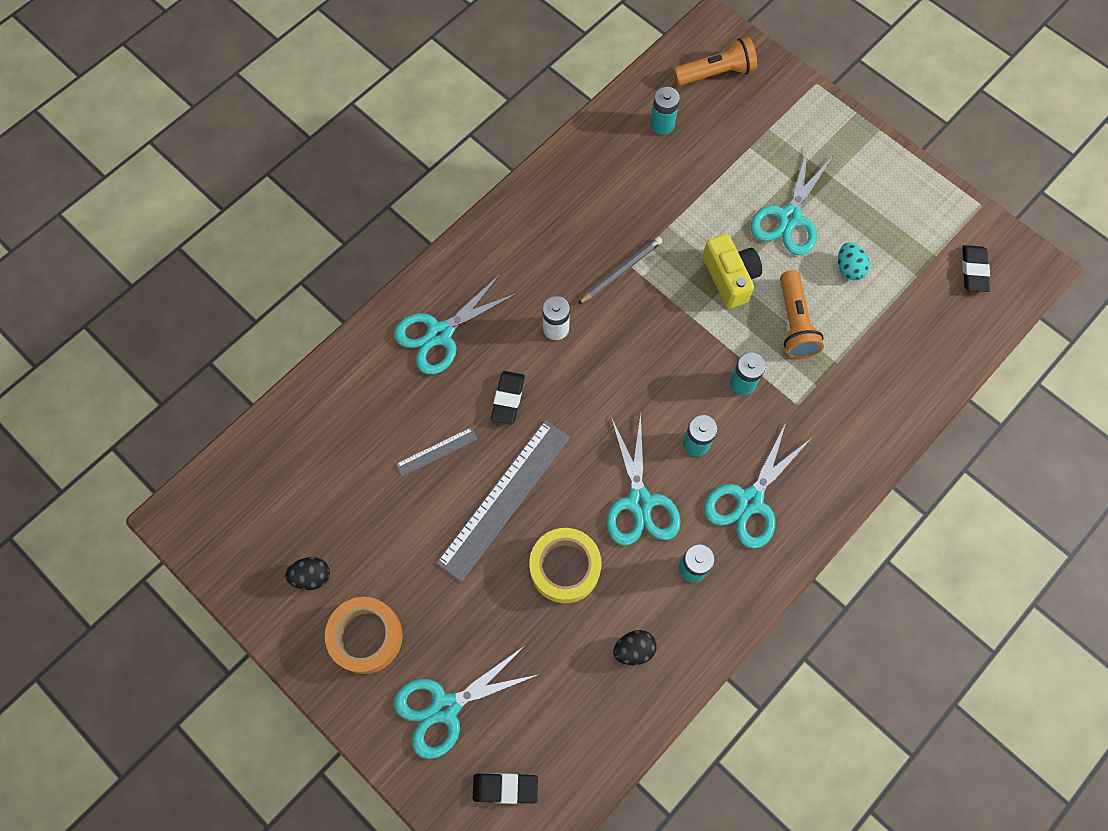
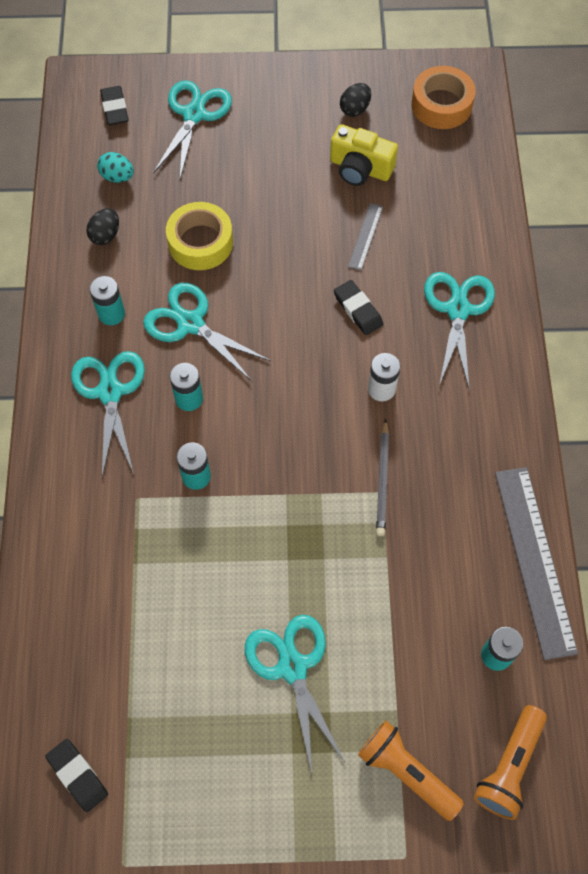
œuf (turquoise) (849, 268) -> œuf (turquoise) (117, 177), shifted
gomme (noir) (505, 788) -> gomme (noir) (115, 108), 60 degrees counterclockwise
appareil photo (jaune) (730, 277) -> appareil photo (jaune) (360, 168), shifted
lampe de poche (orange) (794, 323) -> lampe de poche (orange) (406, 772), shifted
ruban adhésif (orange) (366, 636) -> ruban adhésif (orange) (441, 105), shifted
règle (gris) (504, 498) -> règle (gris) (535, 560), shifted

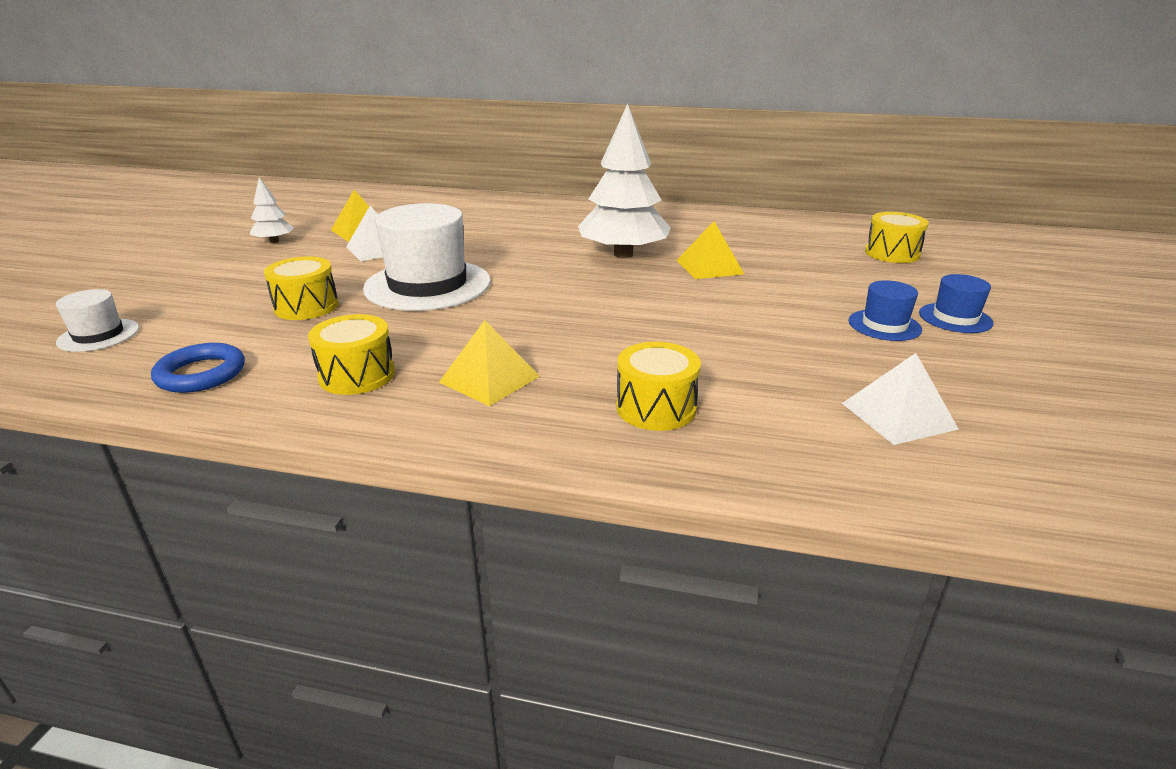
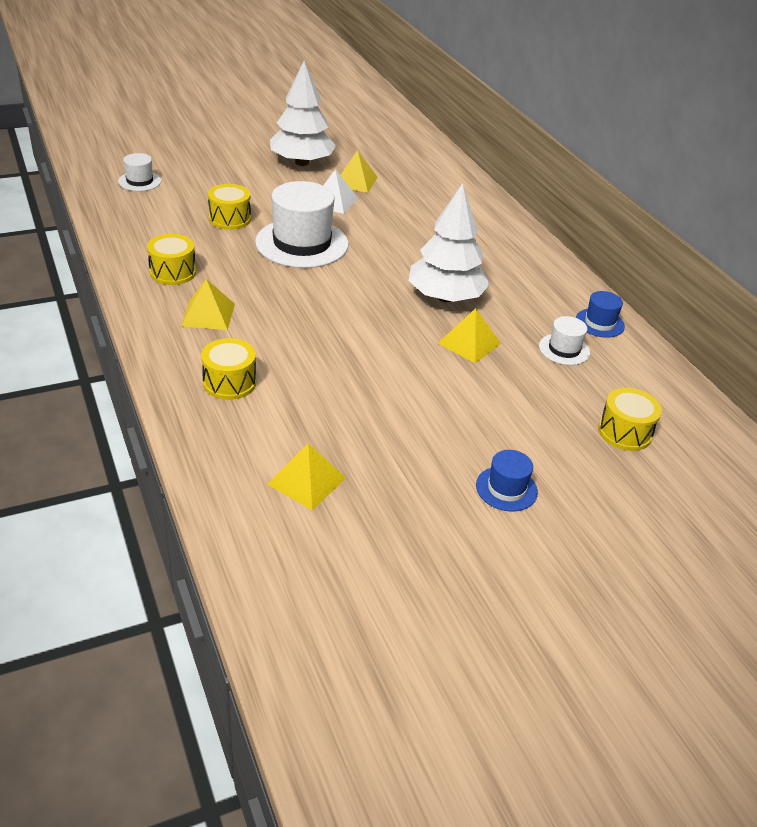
pyramide (blanc) (898, 415) -> pyramide (jaune) (307, 481)
arbre (blanc) (274, 241) -> arbre (blanc) (302, 162), x2.11
none -> chapeau (blanc) (564, 349)
chapeau (bleu) (884, 325) -> chapeau (bleu) (599, 323), shifted
anneau (bleu) (201, 374) -> none

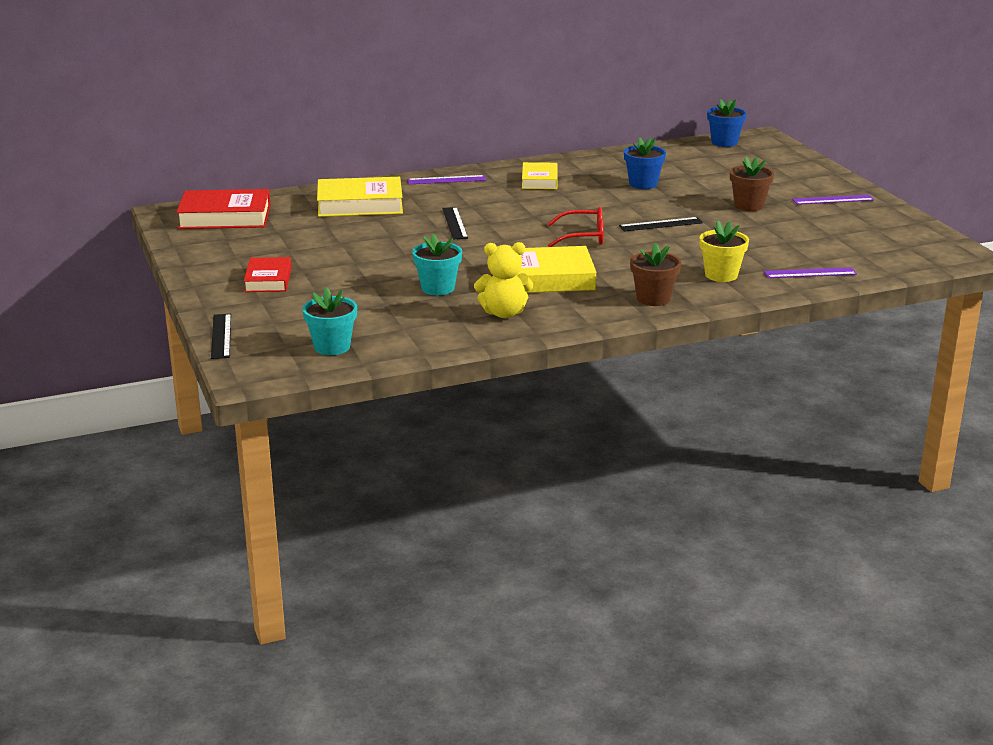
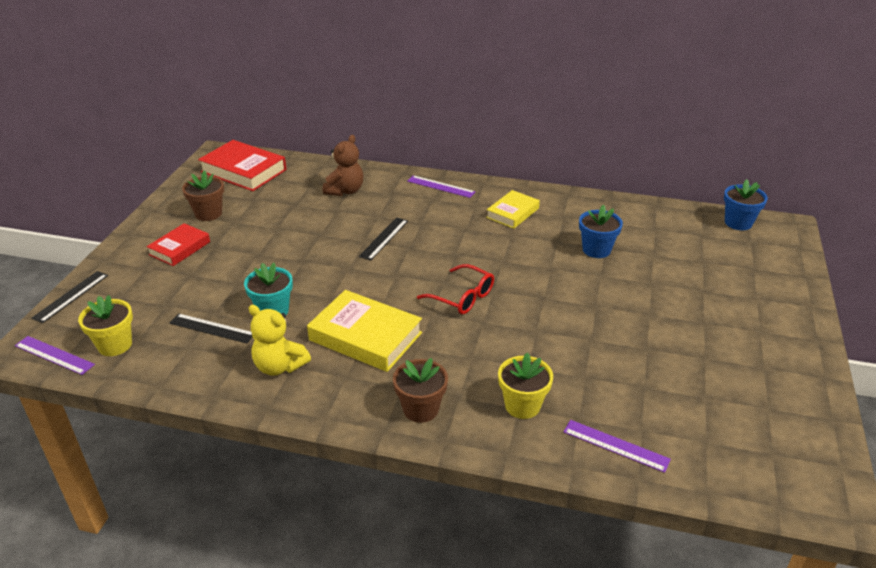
règle (violet) (833, 200) -> règle (violet) (54, 355), shifted
pot de fleurs (turquoise) (332, 347) -> pot de fleurs (jaune) (115, 345)
règle (noir) (661, 224) -> règle (noir) (212, 328), shifted
pot de fleurs (marron) (749, 206) -> pot de fleurs (marron) (208, 213), shifted
livre (jaune) (360, 204) -> ours en peluche (marron) (345, 191)

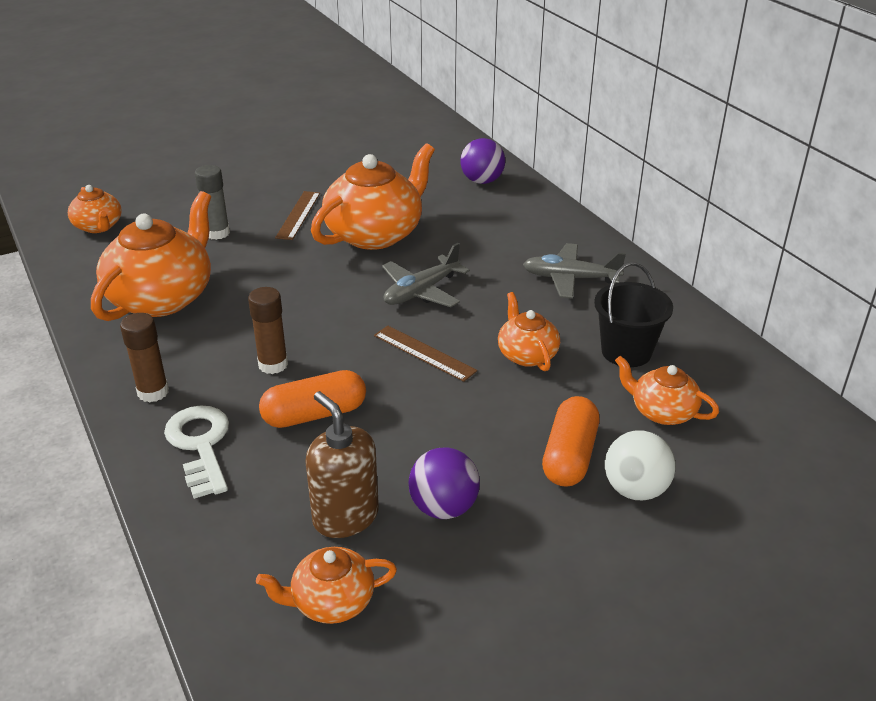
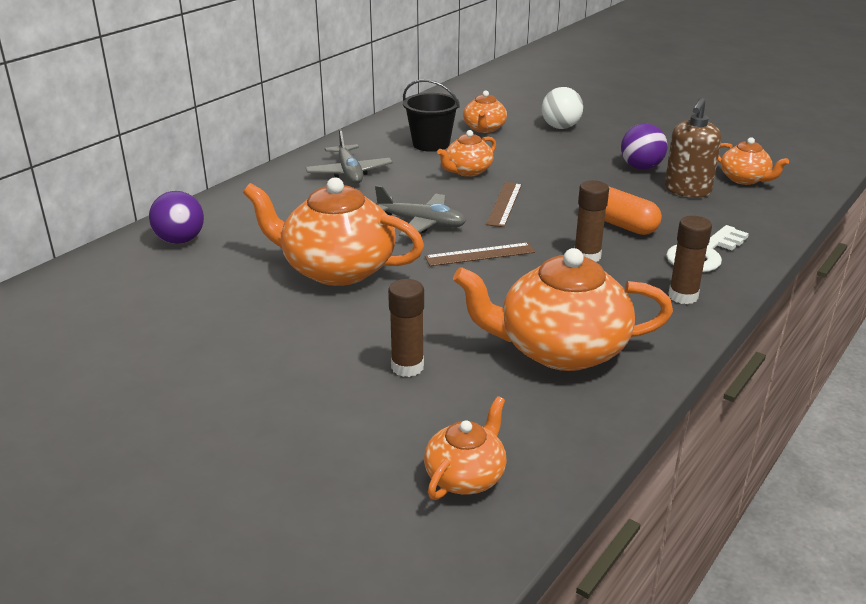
bâton de colle (gris) (217, 233) -> bâton de colle (marron) (407, 367)
règle (marron) (298, 215) -> règle (marron) (480, 254), shifted
gélule (orange) (569, 456) -> none

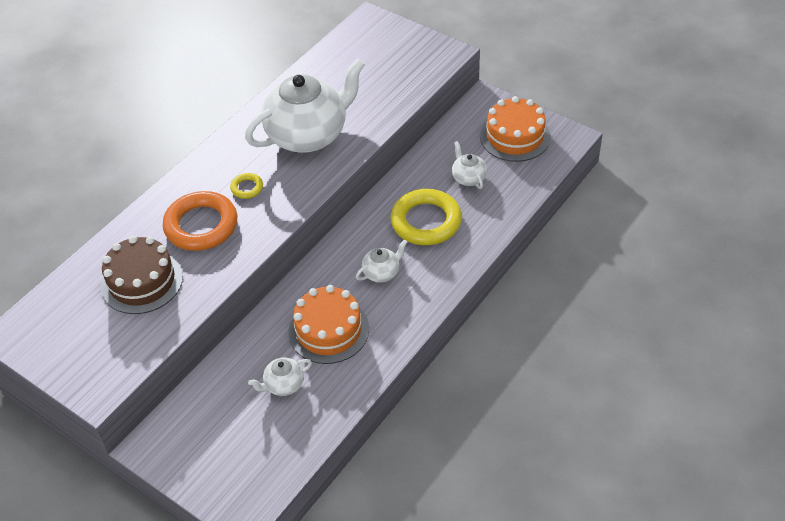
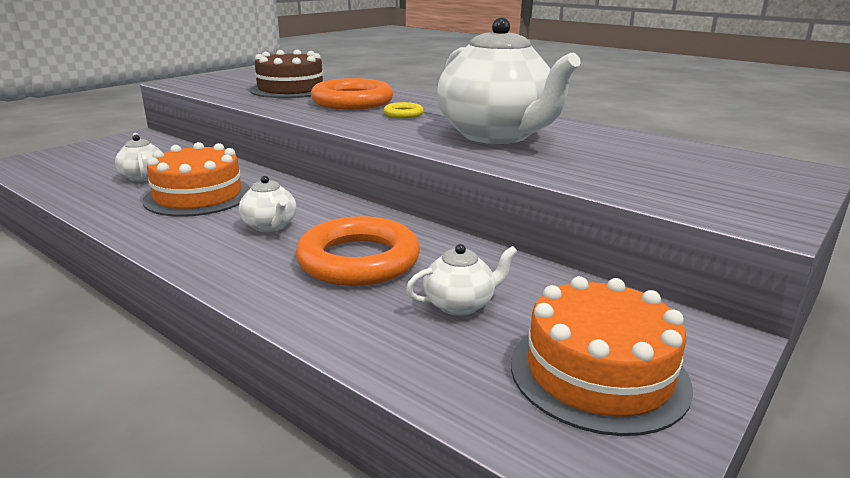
anneau (jaune) (426, 221) -> anneau (orange) (358, 260)

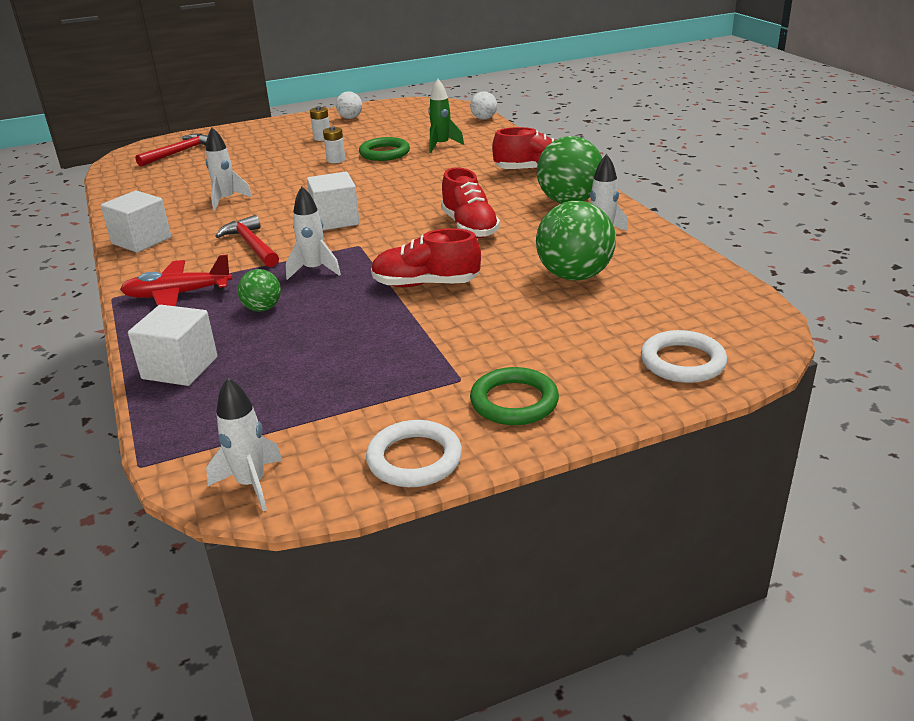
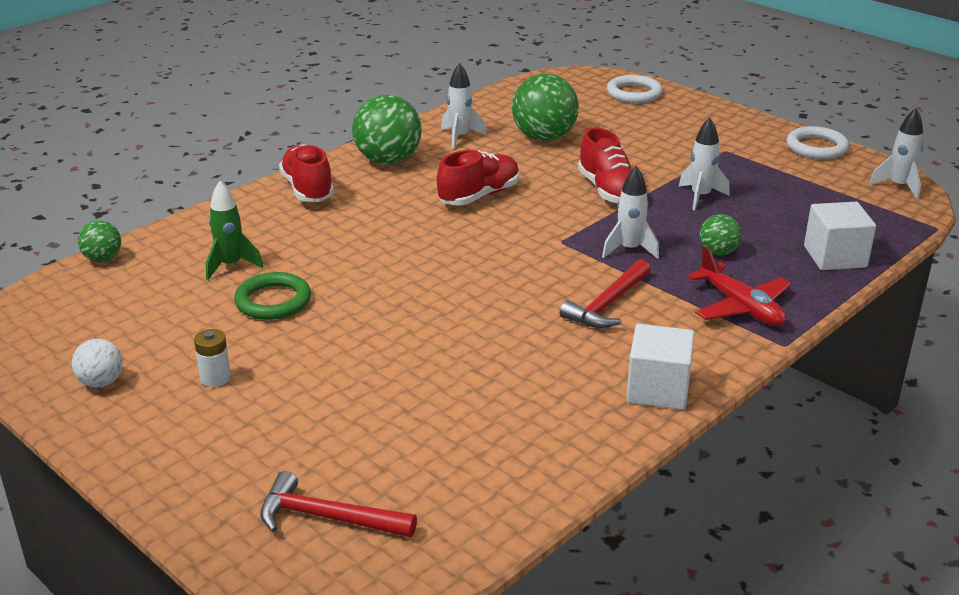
balle (blanc) (484, 119) -> balle (vert) (103, 259)
fusée (blanc) (226, 200) -> fusée (blanc) (700, 197), shifted
cube (blanc) (335, 220) -> none
pile (blanc) (336, 160) -> none
anneau (vert) (514, 401) -> none

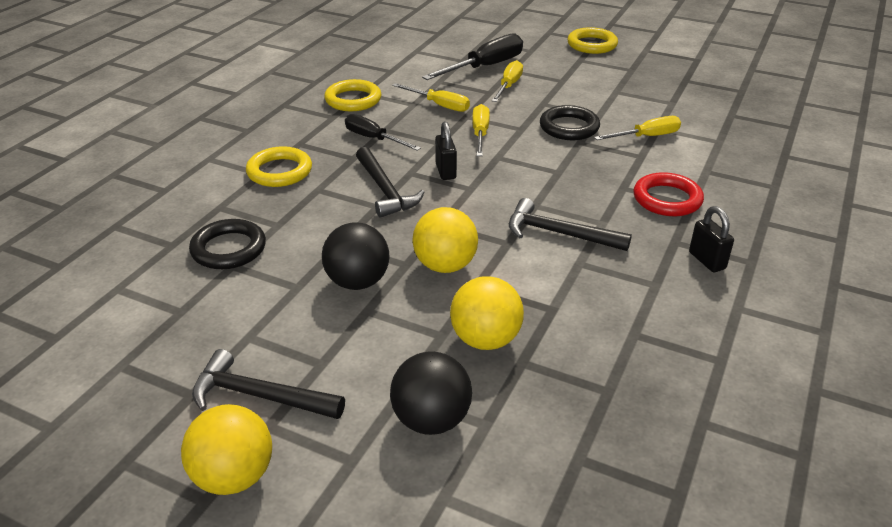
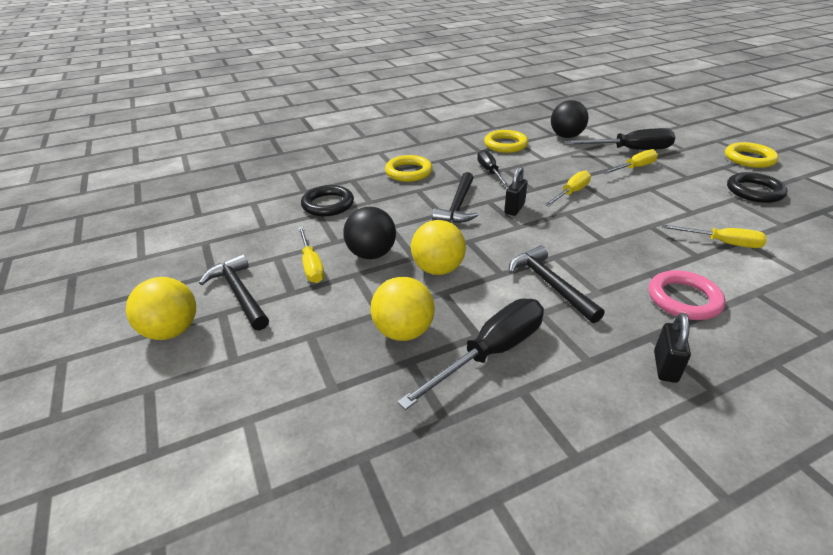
tournevis (jaune) (439, 105) -> tournevis (jaune) (311, 265), shifted
none -> tournevis (noir) (491, 353)
balle (noir) (431, 420) -> balle (noir) (566, 136), shifted
anneau (rouge) (667, 199) -> anneau (rose) (683, 299)
anneau (noir) (569, 127) -> anneau (noir) (754, 191), shifted

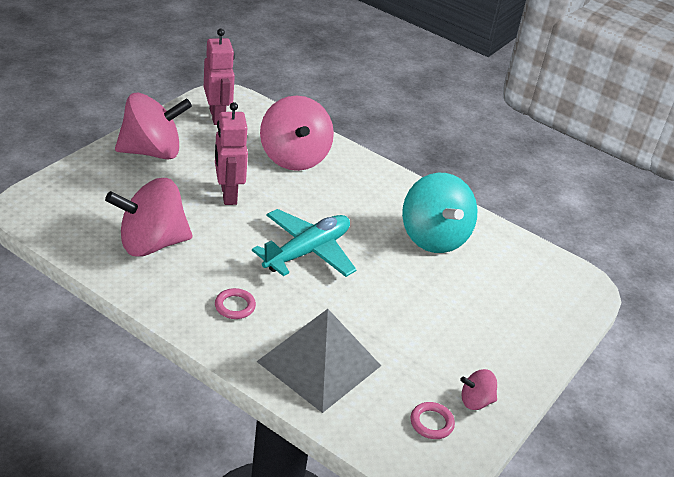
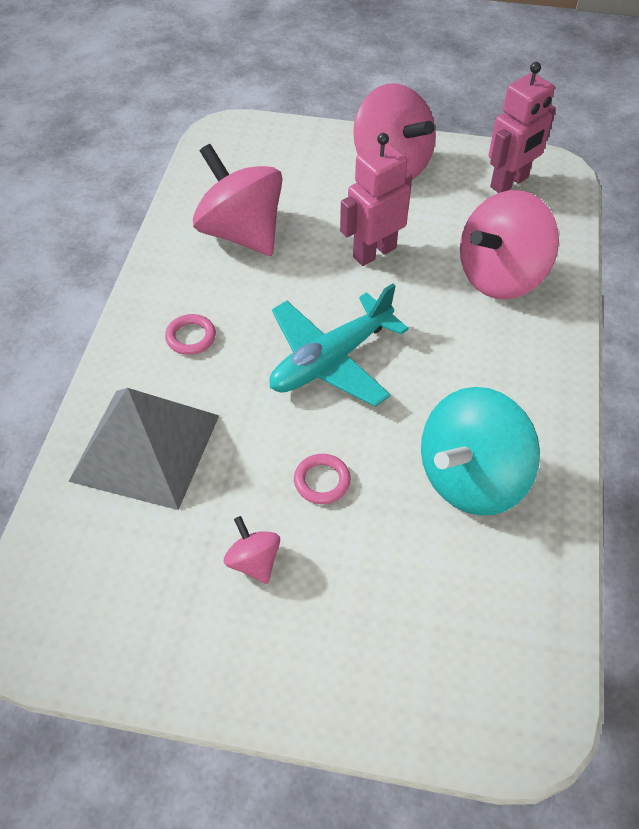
toupie (rose) (476, 401) -> toupie (rose) (254, 561), shifted
avion (turquoise) (307, 252) -> avion (turquoise) (331, 360), 120 degrees clockwise
anneau (rose) (431, 423) -> anneau (rose) (322, 481), shifted

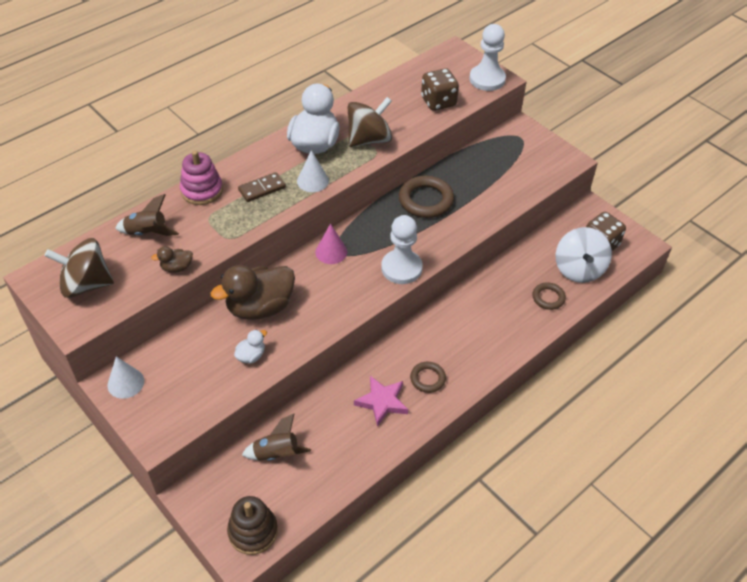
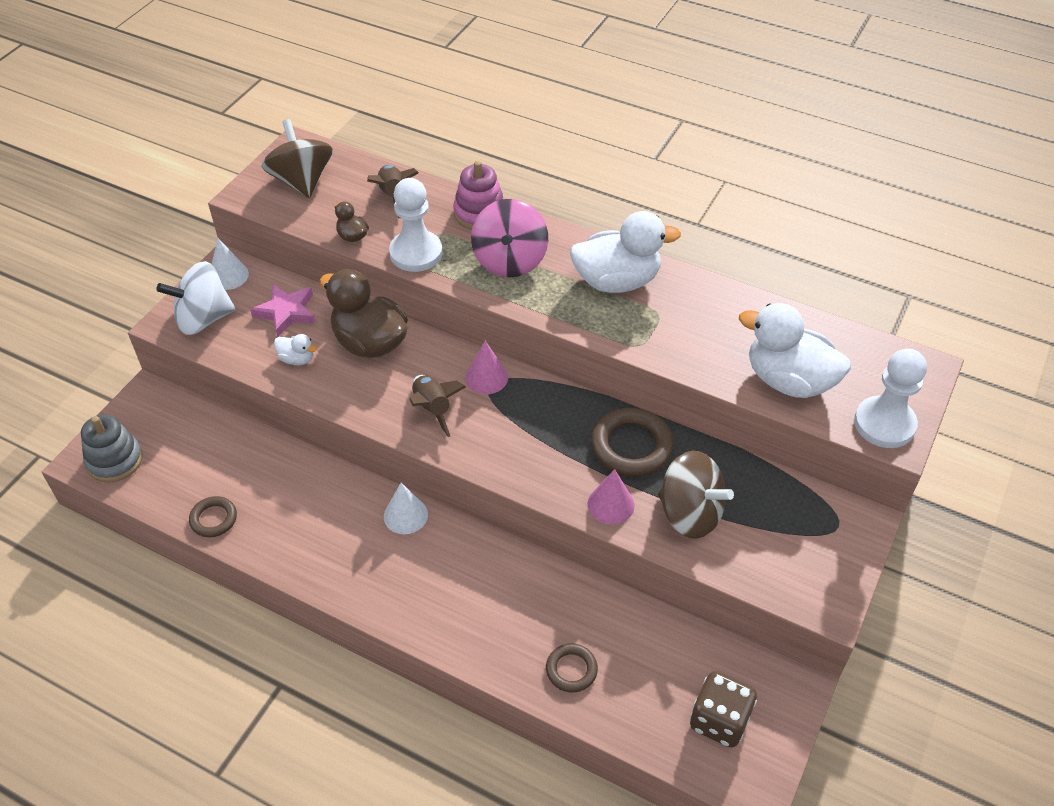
jouet à empiler (marron) (253, 531) -> jouet à empiler (gris) (115, 460)
toupie (blanc) (579, 269) -> toupie (blanc) (203, 319), shifted
anneau (marron) (427, 379) -> anneau (marron) (213, 519), shifted
étoile (rose) (382, 402) -> étoile (rose) (286, 312), shifted
cône (blanc) (312, 181) -> cône (blanc) (405, 515), shifted
pion (blanc) (401, 268) -> pion (blanc) (416, 253), shifted
fusée (marron) (276, 454) -> fusée (marron) (433, 409), shifted
domino (marron) (262, 189) -> toupie (rose) (510, 260)
none -> cône (rose) (611, 504)
toupie (marron) (369, 139) -> toupie (marron) (690, 513), shifted
dé (marron) (438, 102) -> canard (blanc) (788, 380)

